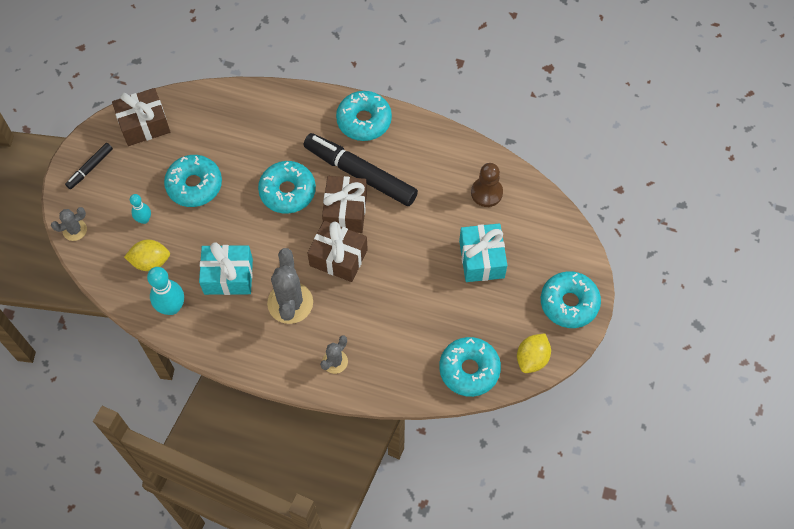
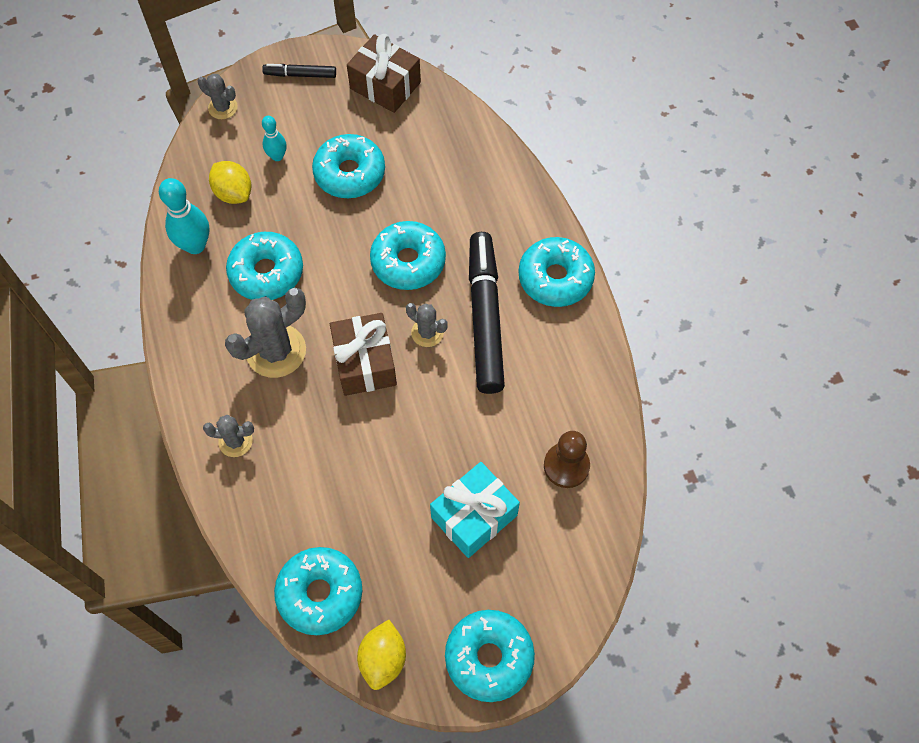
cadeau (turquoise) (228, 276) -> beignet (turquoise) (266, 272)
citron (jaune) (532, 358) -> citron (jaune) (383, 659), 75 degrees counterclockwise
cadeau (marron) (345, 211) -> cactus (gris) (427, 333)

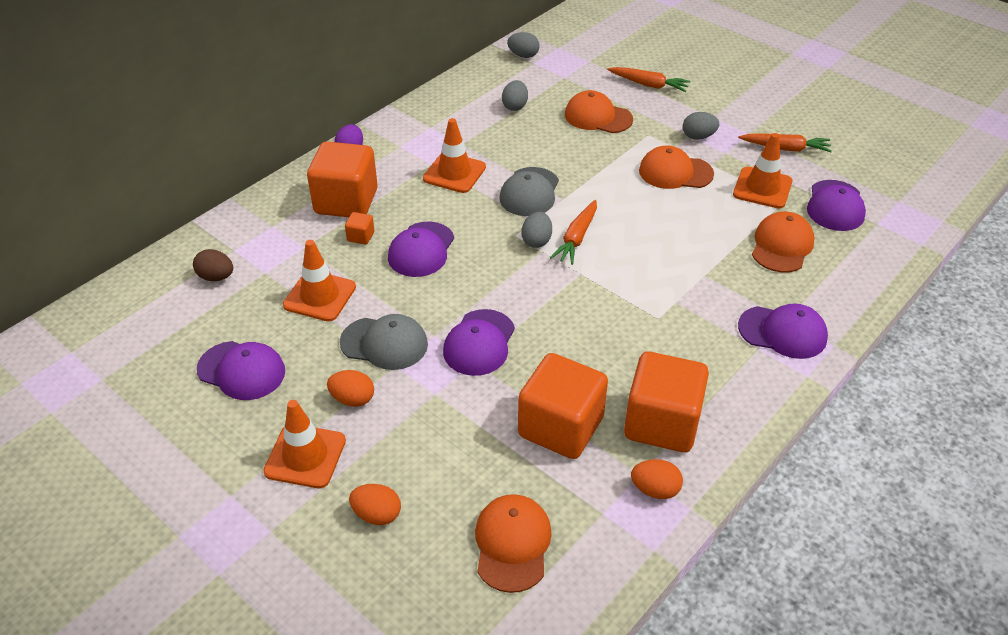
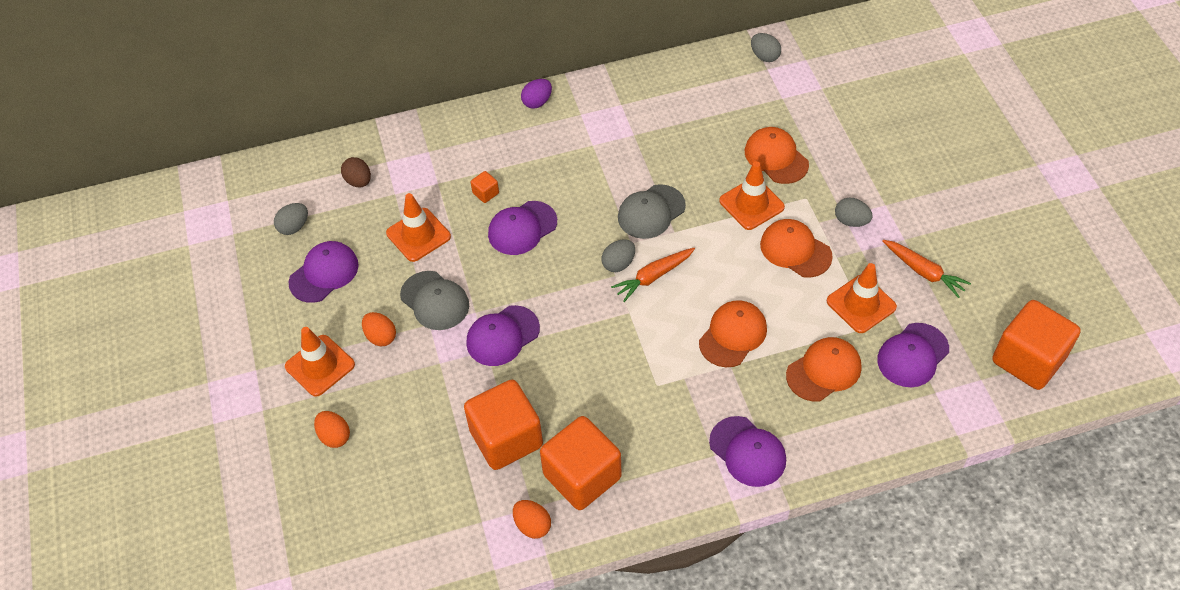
œuf (gris) (515, 106) -> œuf (gris) (294, 227), shifted
casquette (violet) (241, 370) -> casquette (violet) (324, 273), 105 degrees counterclockwise
casquette (orange) (512, 544) -> casquette (orange) (733, 335), shifted
cône de chantier (orange) (454, 173) -> cône de chantier (orange) (751, 204), shifted
cube (orange) (346, 201) -> cube (orange) (1028, 359), shifted
carotte (orange) (648, 85) -> none

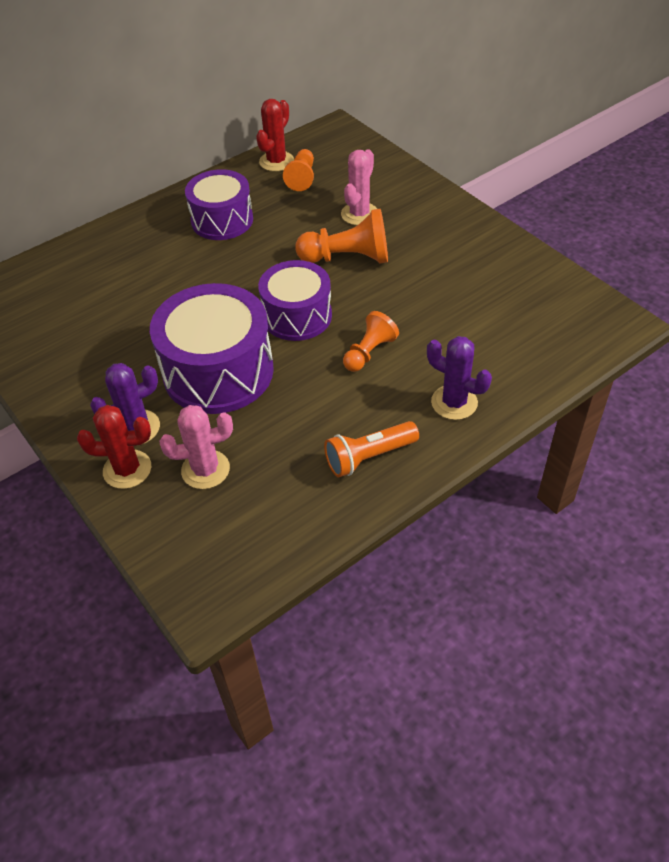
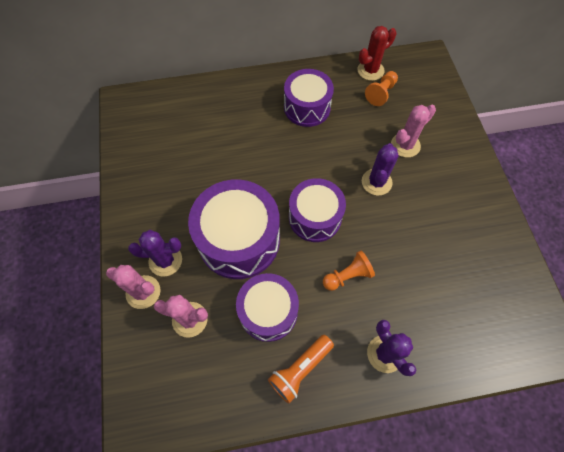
cactus (rouge) (127, 469) -> cactus (rose) (143, 292)
none -> tambour (violet) (268, 312)
lampe de poche (orange) (369, 457) -> lampe de poche (orange) (300, 369), 45 degrees counterclockwise
pion (orange) (348, 258) -> cactus (violet) (376, 182)

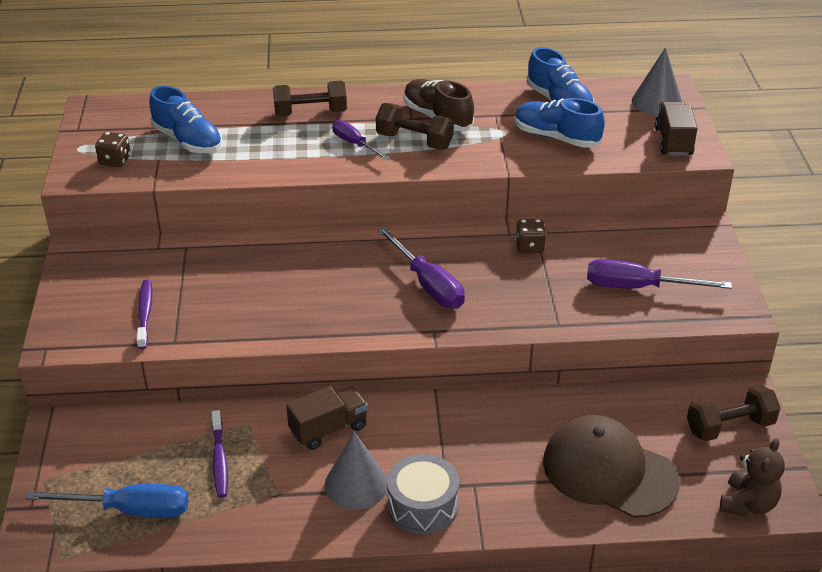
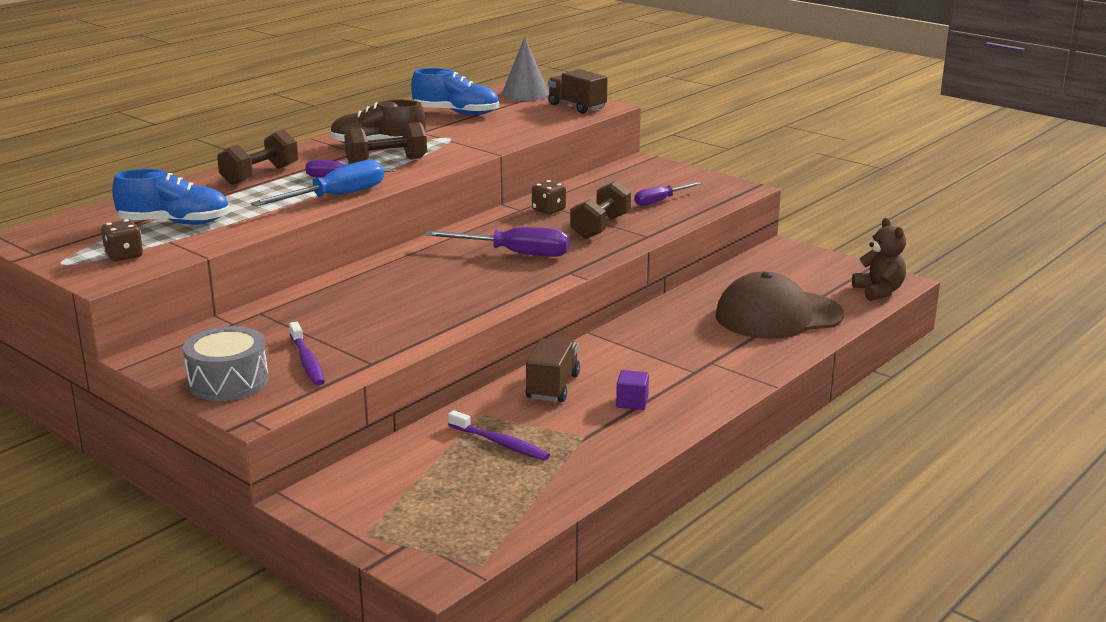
tambour (gris) (422, 506) -> tambour (gris) (228, 382), shifted
tournevis (bleu) (130, 510) -> tournevis (bleu) (336, 197), shifted
brosse à dents (violet) (145, 314) -> brosse à dents (violet) (307, 361), 150 degrees counterclockwise
haltère (marron) (729, 427) -> haltère (marron) (600, 227), shifted
cône (gris) (356, 484) -> cube (violet) (632, 402)
tournevis (violet) (638, 287) -> tournevis (violet) (660, 201), x0.63
chaussure (bleu) (556, 137) -> none

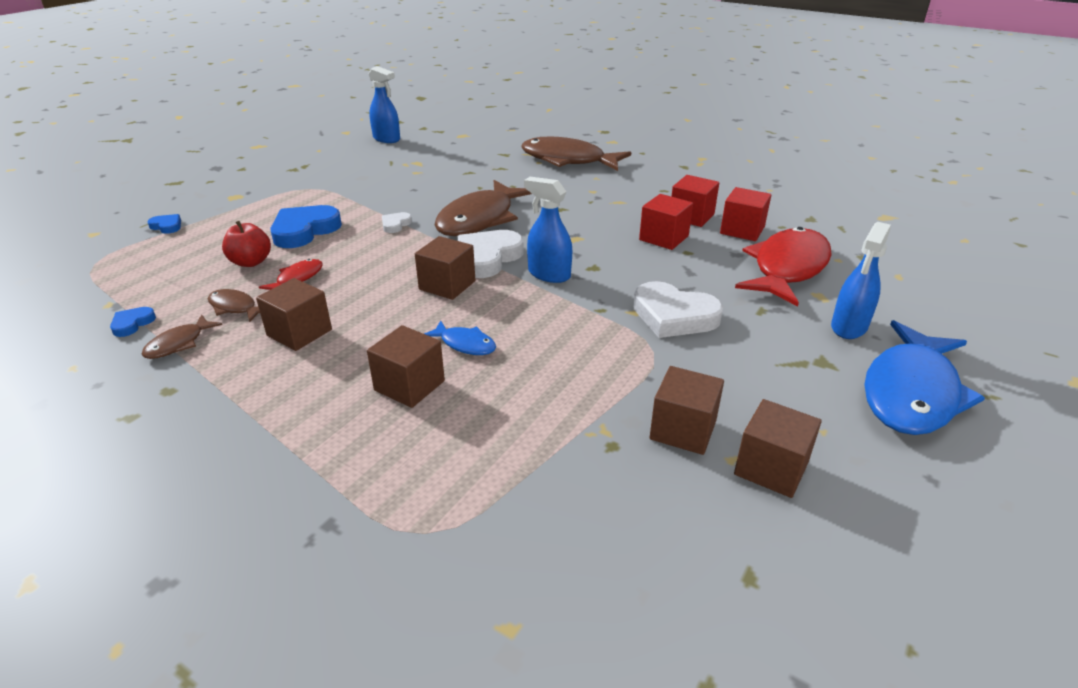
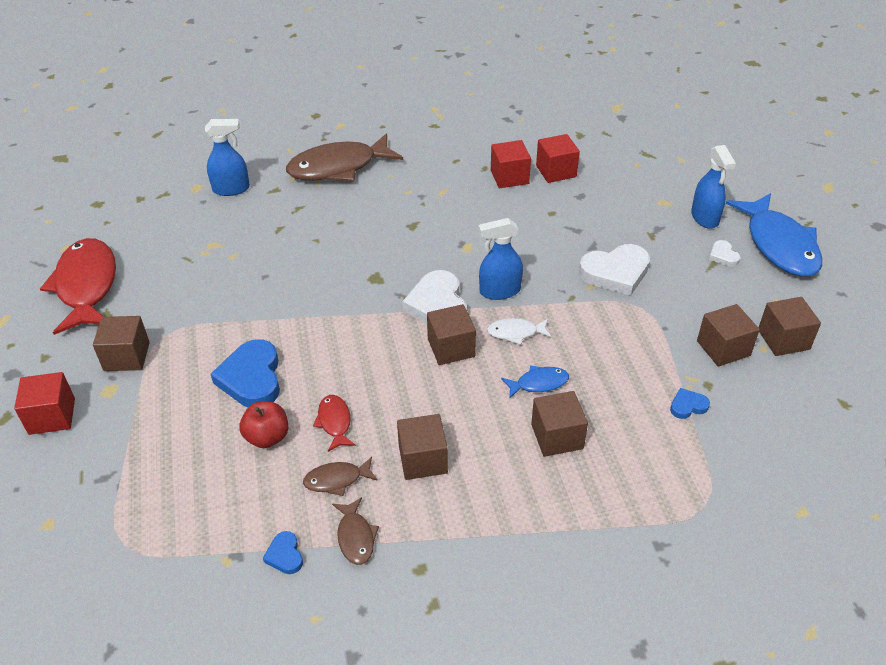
cube (rouge) (664, 238) -> cube (rouge) (52, 416), shifted
poisson (rouge) (787, 268) -> poisson (rouge) (86, 286), shifted
none -> cube (marron) (127, 356)
vaporisateur (bleu) (387, 139) -> vaporisateur (bleu) (231, 189), shifted
none -> poisson (blanc) (515, 333)
cœur (bleu) (167, 226) -> cœur (bleu) (687, 406), shifted
cœur (blanc) (395, 224) -> cœur (blanc) (723, 256), shifted
poisson (marron) (480, 219) -> none

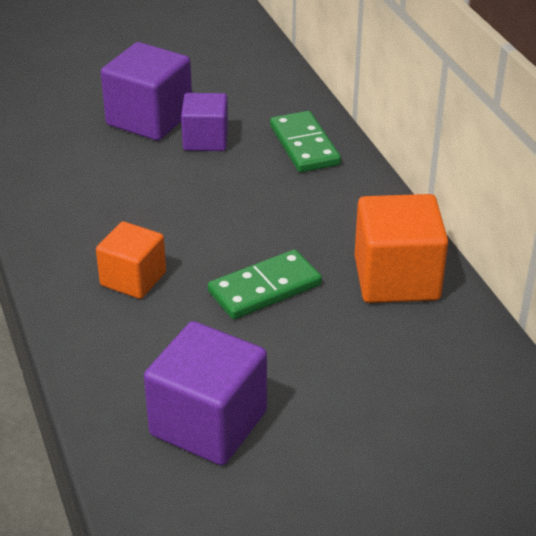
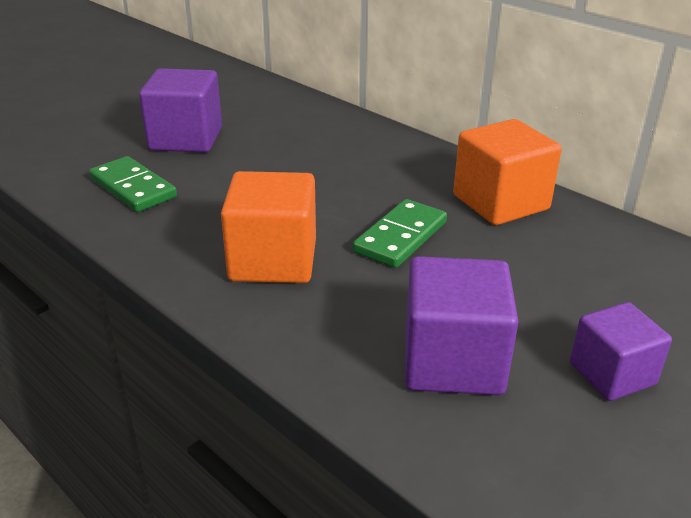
domino (vert) (304, 145) -> domino (vert) (133, 188), shifted
cube (orange) (133, 279) -> cube (orange) (273, 260), x1.56
cube (violet) (205, 140) -> cube (violet) (612, 374), shifted

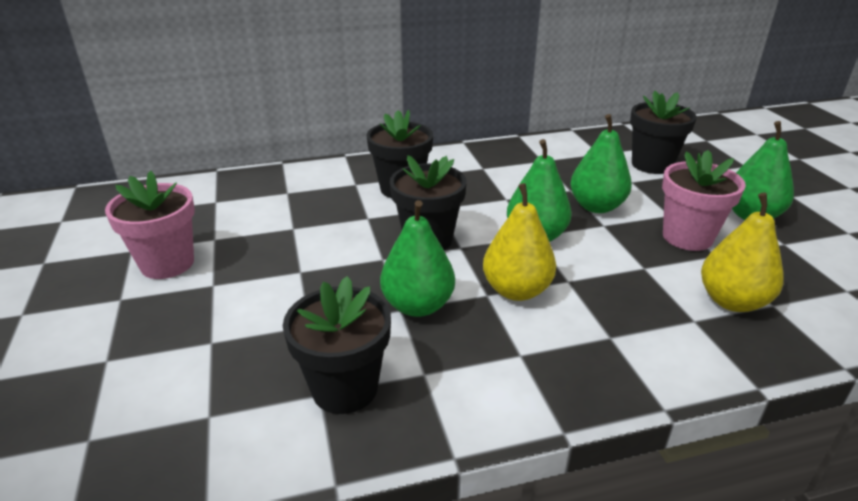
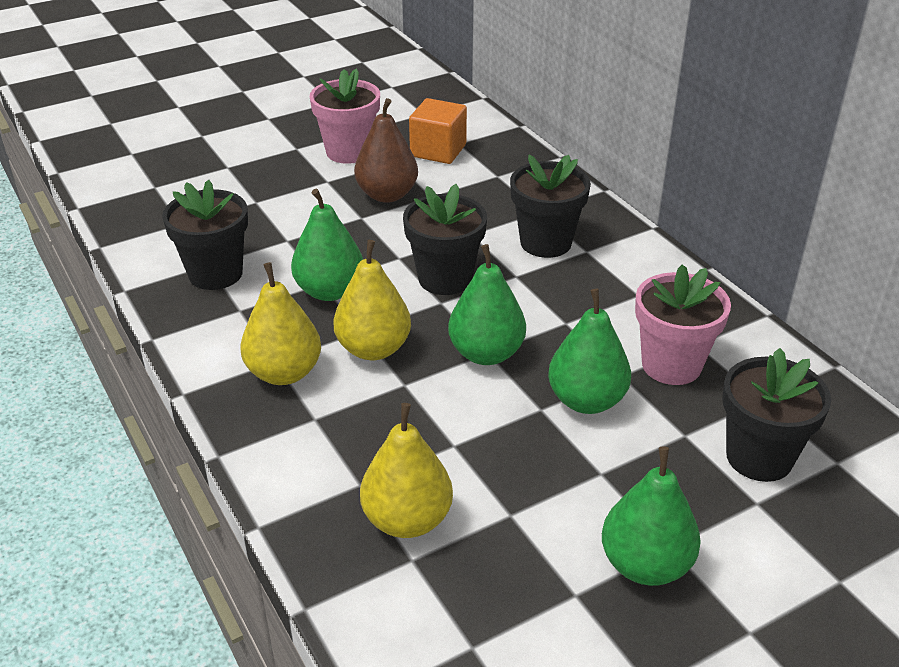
none -> poire (jaune) (284, 373)
none -> poire (marron) (387, 195)
none -> cube (orange) (438, 151)
pot de fleurs (rose) (687, 237) -> pot de fleurs (rose) (671, 365), shifted

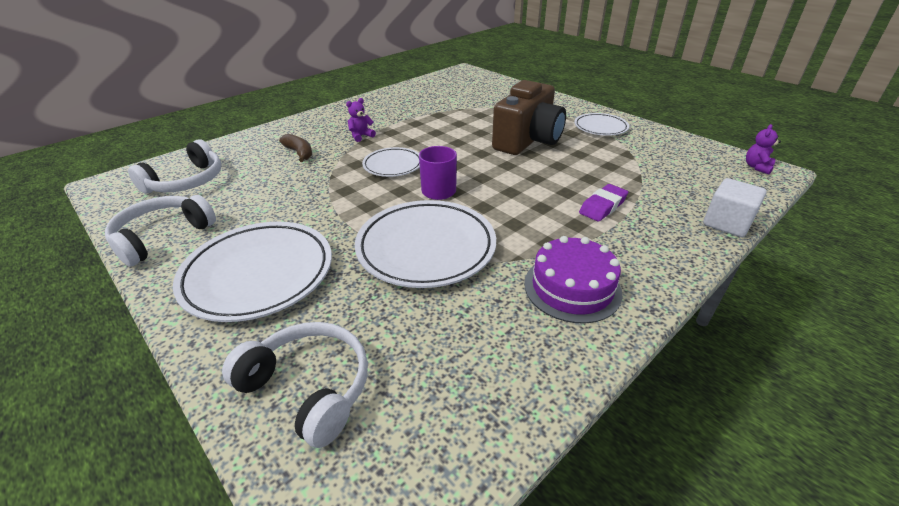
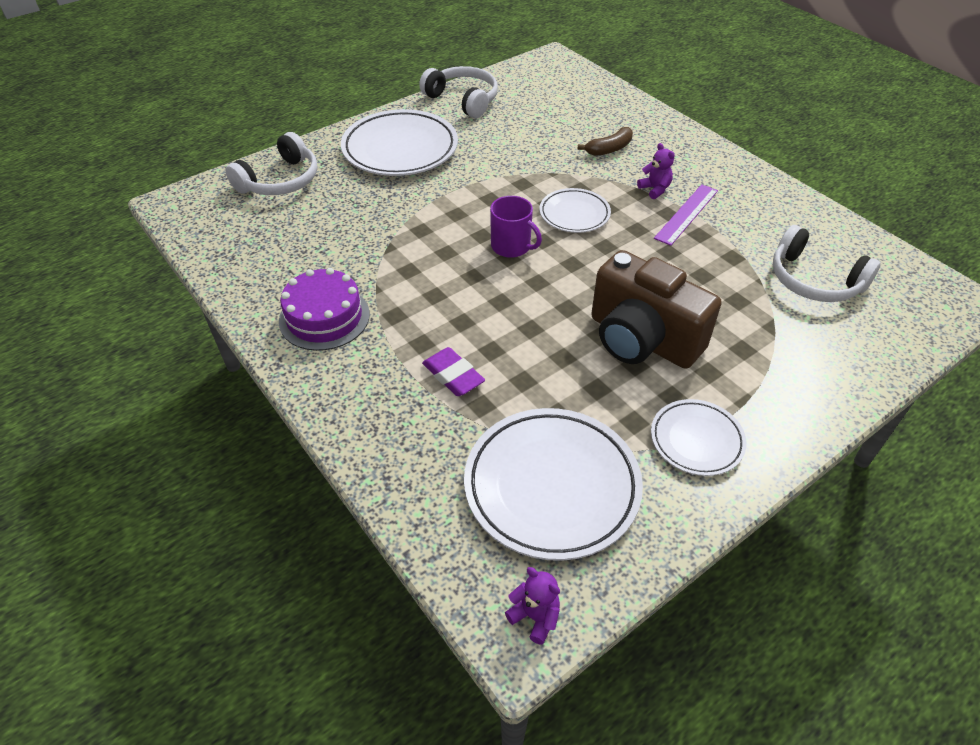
assiette (blanc) (426, 248) -> assiette (blanc) (552, 486), shifted
none -> règle (violet) (687, 214)
casque audio (blanc) (186, 181) -> casque audio (blanc) (814, 280), shifted
cube (blanc) (727, 223) -> none

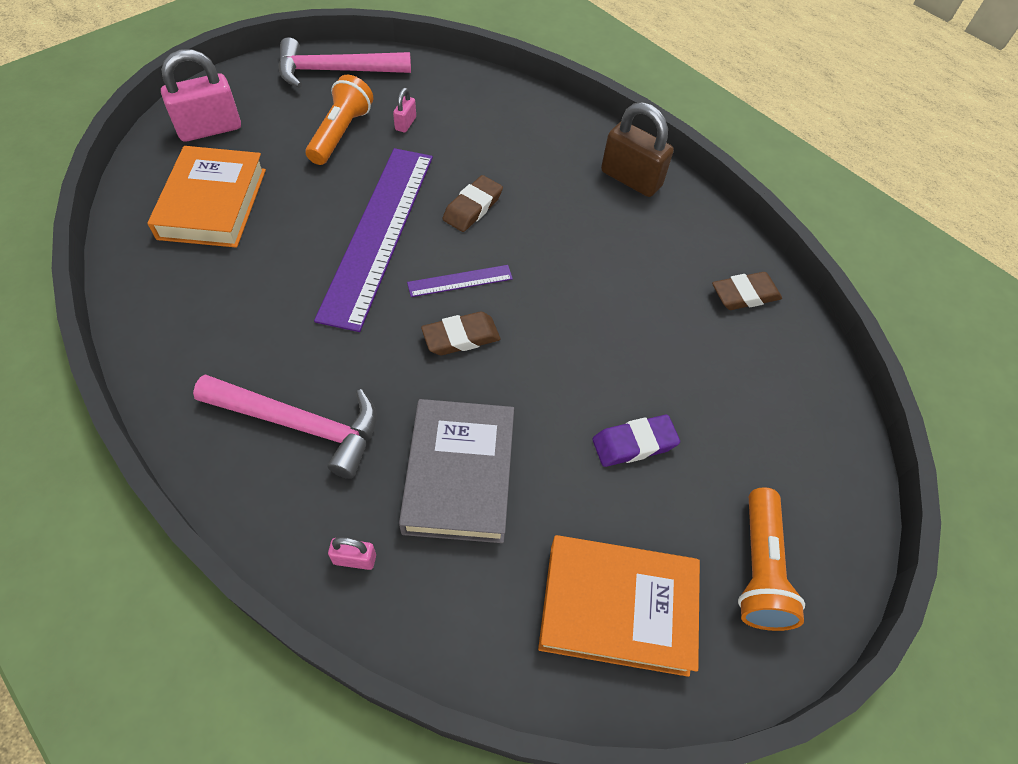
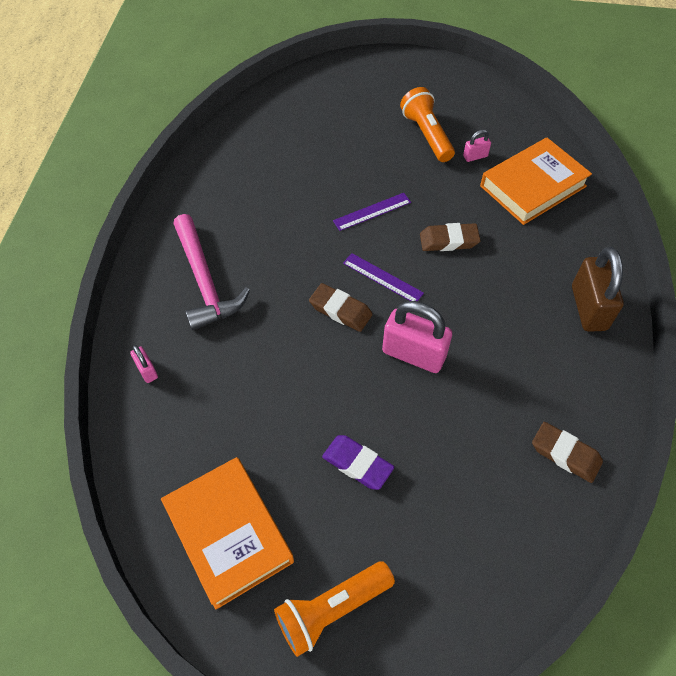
règle (violet) (378, 233) -> règle (violet) (372, 211), x0.42
cadenas (rose) (210, 129) -> cadenas (rose) (413, 354), shifted
lampe de poche (orange) (341, 133) -> lampe de poche (orange) (426, 135), 90 degrees counterclockwise
livre (orange) (213, 203) -> livre (orange) (533, 186), shifted
marteau (rose) (336, 71) -> none
livre (gris) (459, 474) -> none

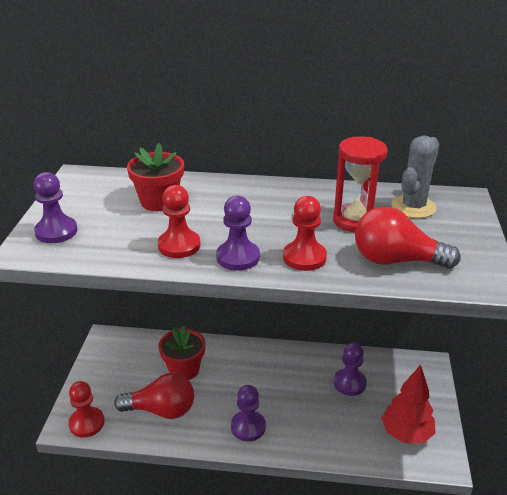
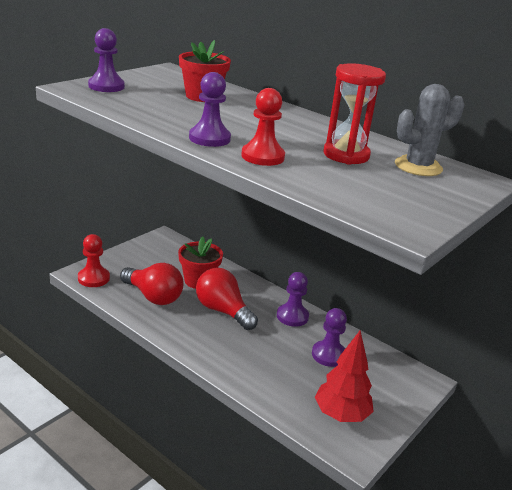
ampoule (rouge) (396, 260) -> ampoule (rouge) (223, 311), shifted
pion (violet) (248, 427) -> pion (violet) (292, 316), shifted
pion (rouge) (179, 245) -> none

